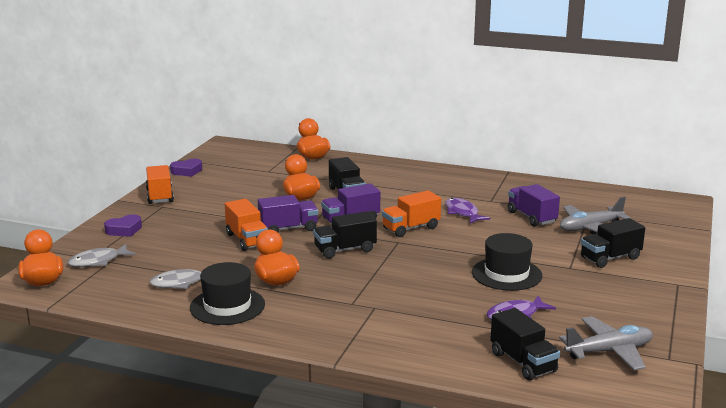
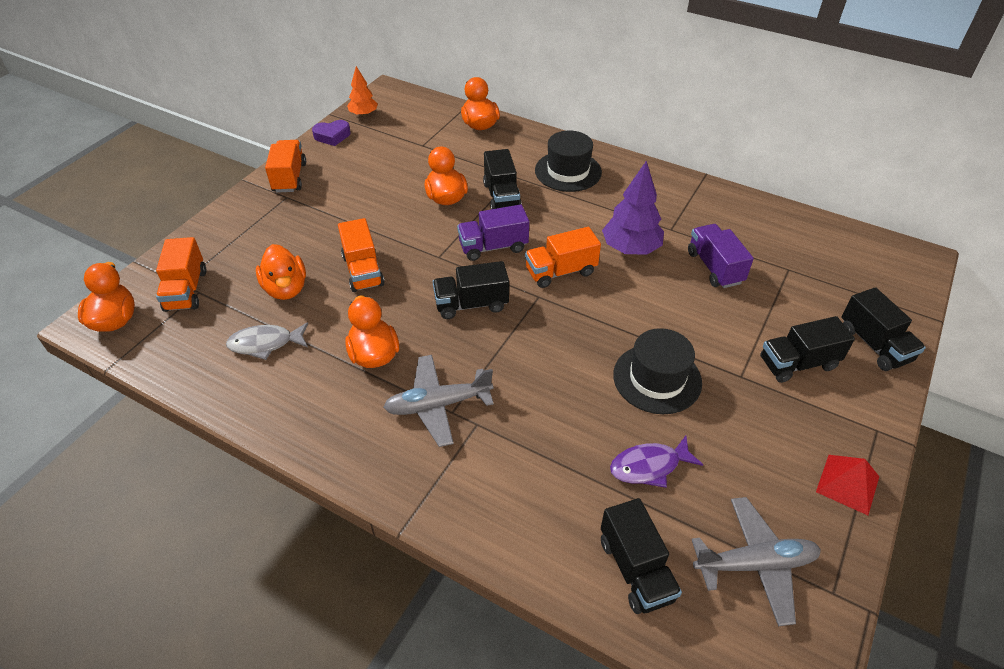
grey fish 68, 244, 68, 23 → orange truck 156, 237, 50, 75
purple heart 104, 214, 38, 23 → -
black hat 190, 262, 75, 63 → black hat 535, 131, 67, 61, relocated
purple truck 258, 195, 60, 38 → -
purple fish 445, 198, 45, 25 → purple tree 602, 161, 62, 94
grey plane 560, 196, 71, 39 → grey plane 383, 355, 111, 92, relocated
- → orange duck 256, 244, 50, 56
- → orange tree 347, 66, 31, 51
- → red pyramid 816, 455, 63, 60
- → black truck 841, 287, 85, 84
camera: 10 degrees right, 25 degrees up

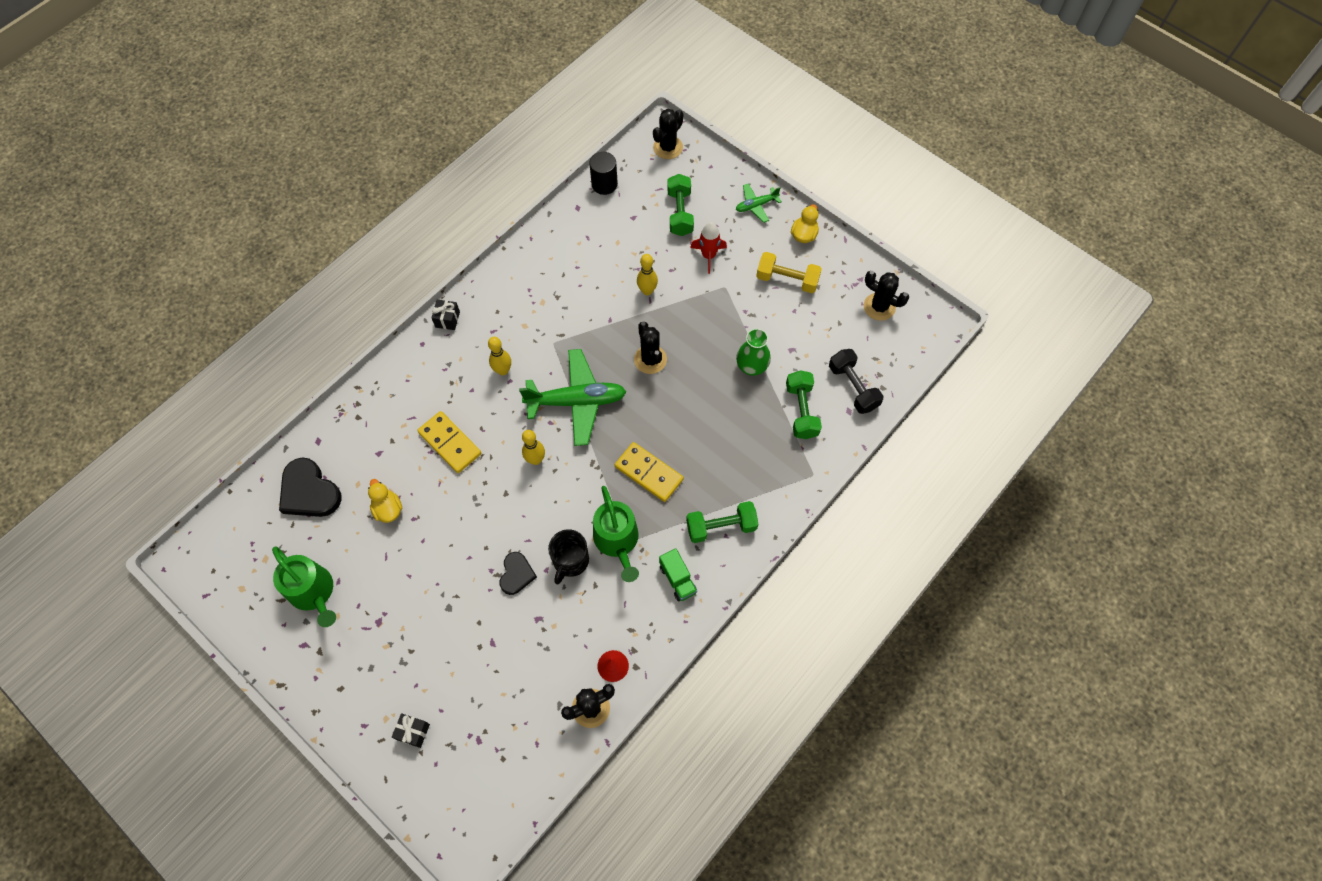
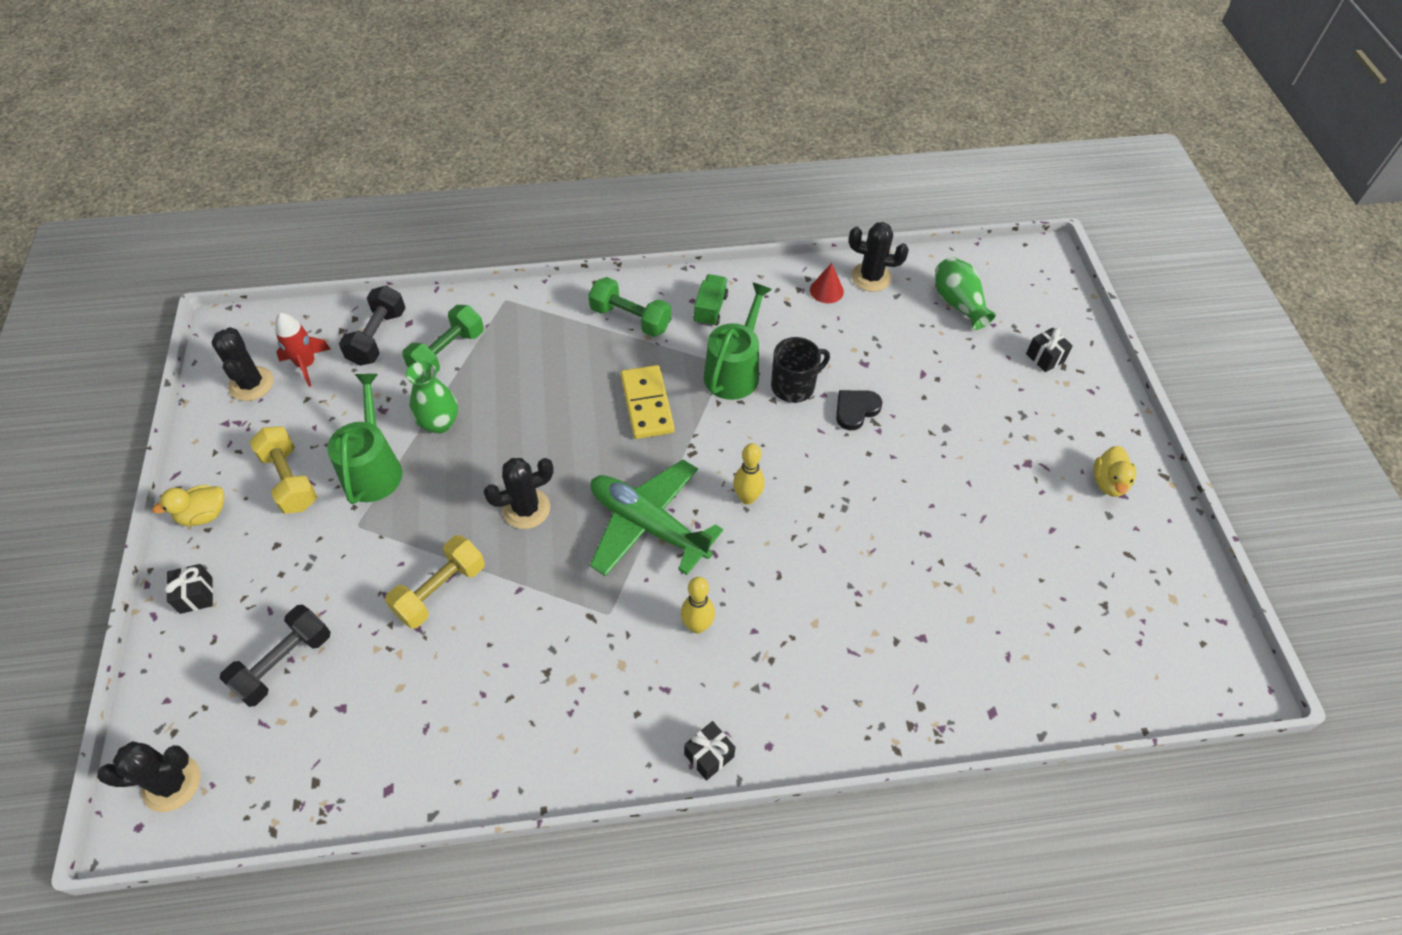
green watering can 272, 546, 64, 81 → green watering can 327, 374, 75, 130, relocated
black heart 279, 458, 63, 59 → -
yellow duck 368, 479, 34, 44 → yellow duck 1094, 446, 42, 51, relocated
yellow domino 417, 411, 64, 62 → -
black cylinder 589, 152, 29, 43 → -
black cactus 634, 322, 33, 52 → black cactus 483, 458, 71, 71, 45 degrees clockwise
yellow bowling pin 637, 254, 21, 41 → yellow dumbbell 385, 535, 100, 94
green dumbbell 667, 174, 27, 62 → black dumbbell 219, 605, 112, 102
red rocket 690, 222, 37, 52 → red rocket 275, 313, 55, 74, relocated
green plane 736, 183, 46, 40 → black gift 165, 564, 48, 50
- → green vase 935, 257, 61, 73
camera: 140 degrees left, 10 degrees down

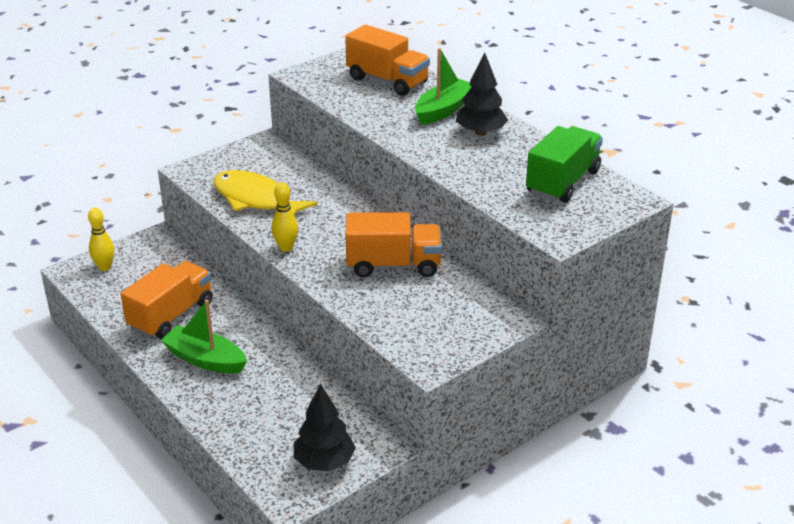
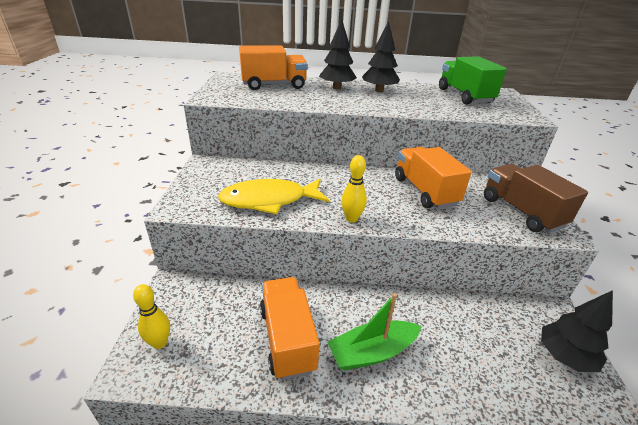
orange truck 346, 212, 96, 65 → orange truck 395, 147, 77, 62, 60 degrees counterclockwise
green boat 415, 48, 57, 77 → black tree 319, 19, 38, 70
- → brown truck 484, 164, 104, 69
camera: 50 degrees left, 0 degrees up

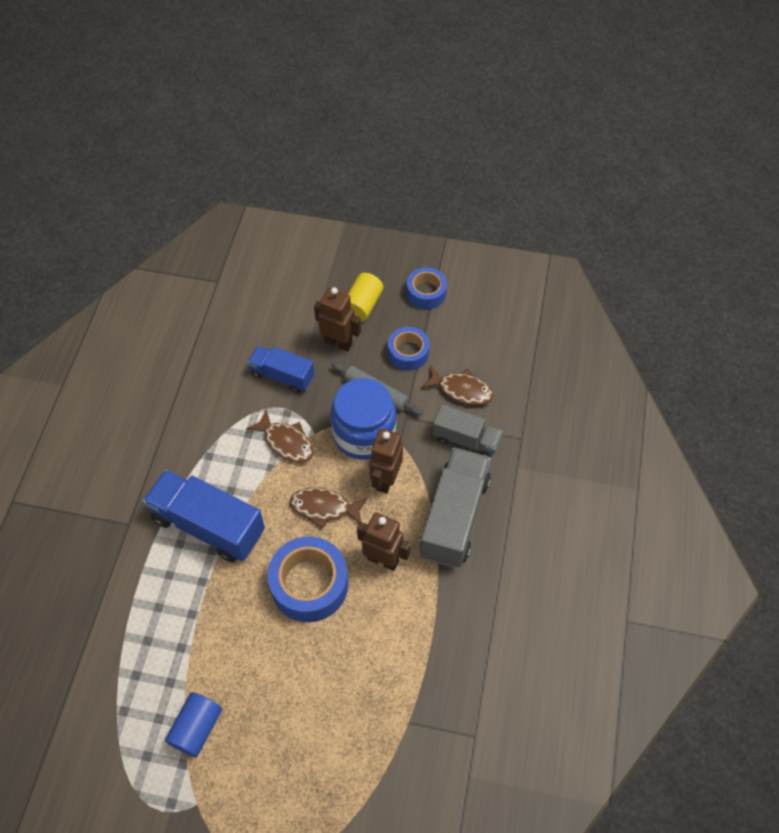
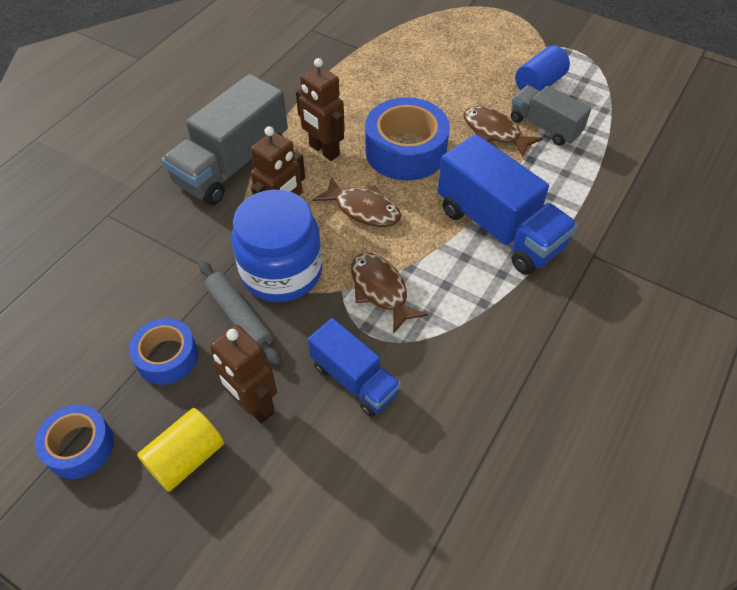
brown fish 420, 365, 73, 41 → brown fish 463, 106, 80, 51, relocated
grey truck 433, 404, 70, 54 → grey truck 511, 85, 80, 61, relocated
camera: 160 degrees left, 5 degrees down

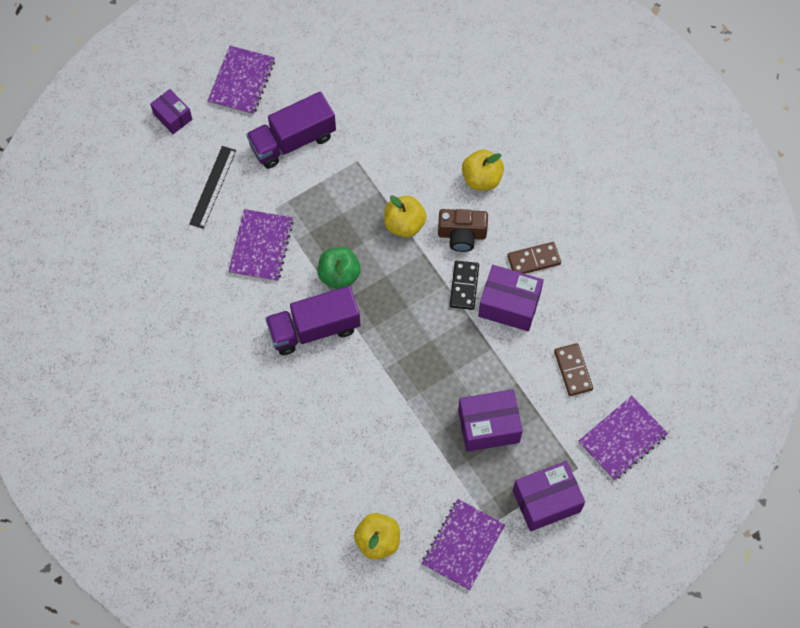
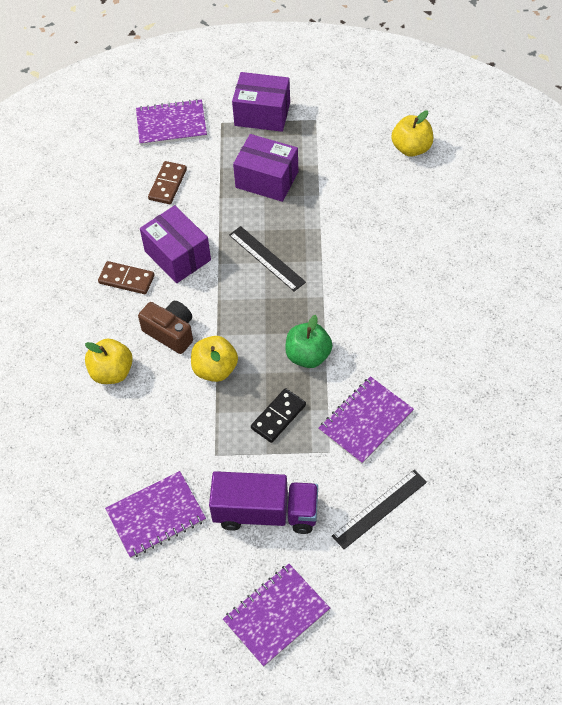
purple box 150, 89, 42, 45 → -
purple truck 265, 286, 95, 69 → -
purple notebook 422, 499, 83, 91 → purple notebook 105, 471, 101, 87, relocated
black domino 450, 261, 29, 49 → black domino 251, 388, 55, 55, relocated
- → black ruler 229, 226, 77, 65
camera: 145 degrees left, 10 degrees down

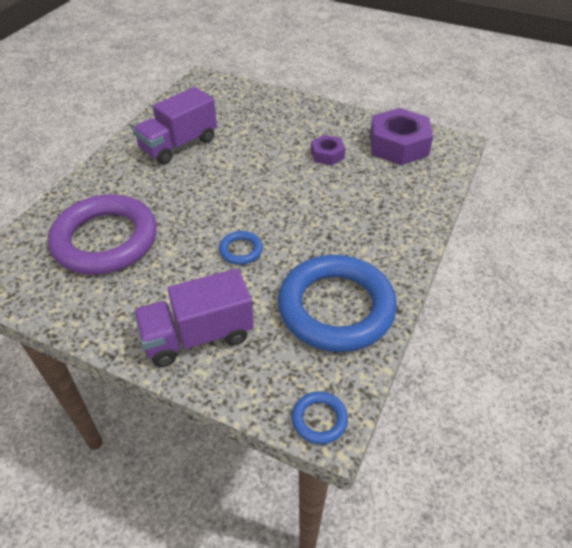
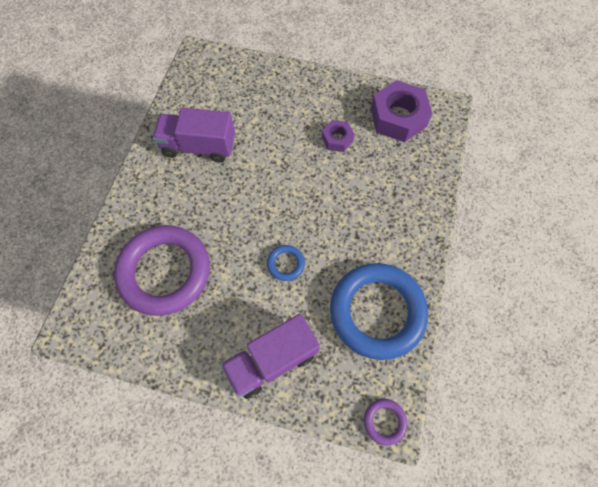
purple truck 133, 87, 84, 78 → purple truck 153, 108, 82, 55, 60 degrees clockwise
blue ring 292, 391, 56, 53 → purple ring 364, 399, 43, 47
camera: 10 degrees left, 20 degrees up

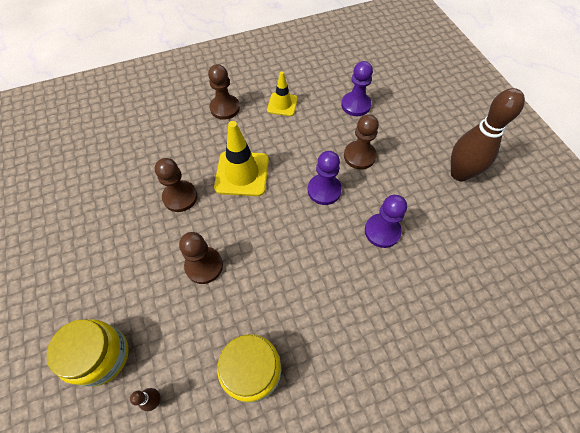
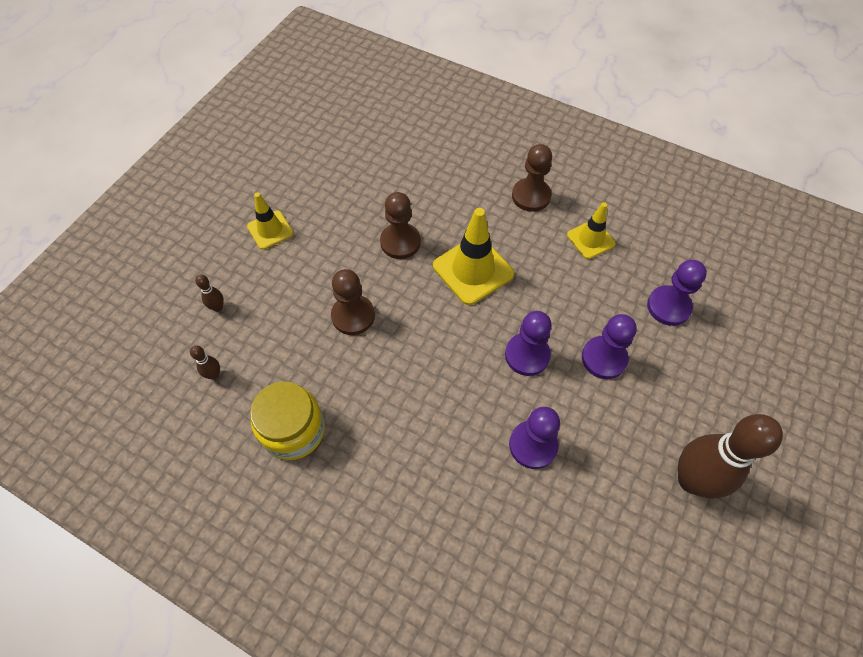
yellow jar 47, 319, 81, 68 → brown bowling pin 195, 275, 29, 37
brown pawn 344, 114, 35, 55 → purple pawn 582, 314, 55, 65
- → yellow traffic cone 247, 193, 46, 57
camera: 50 degrees right, 0 degrees up

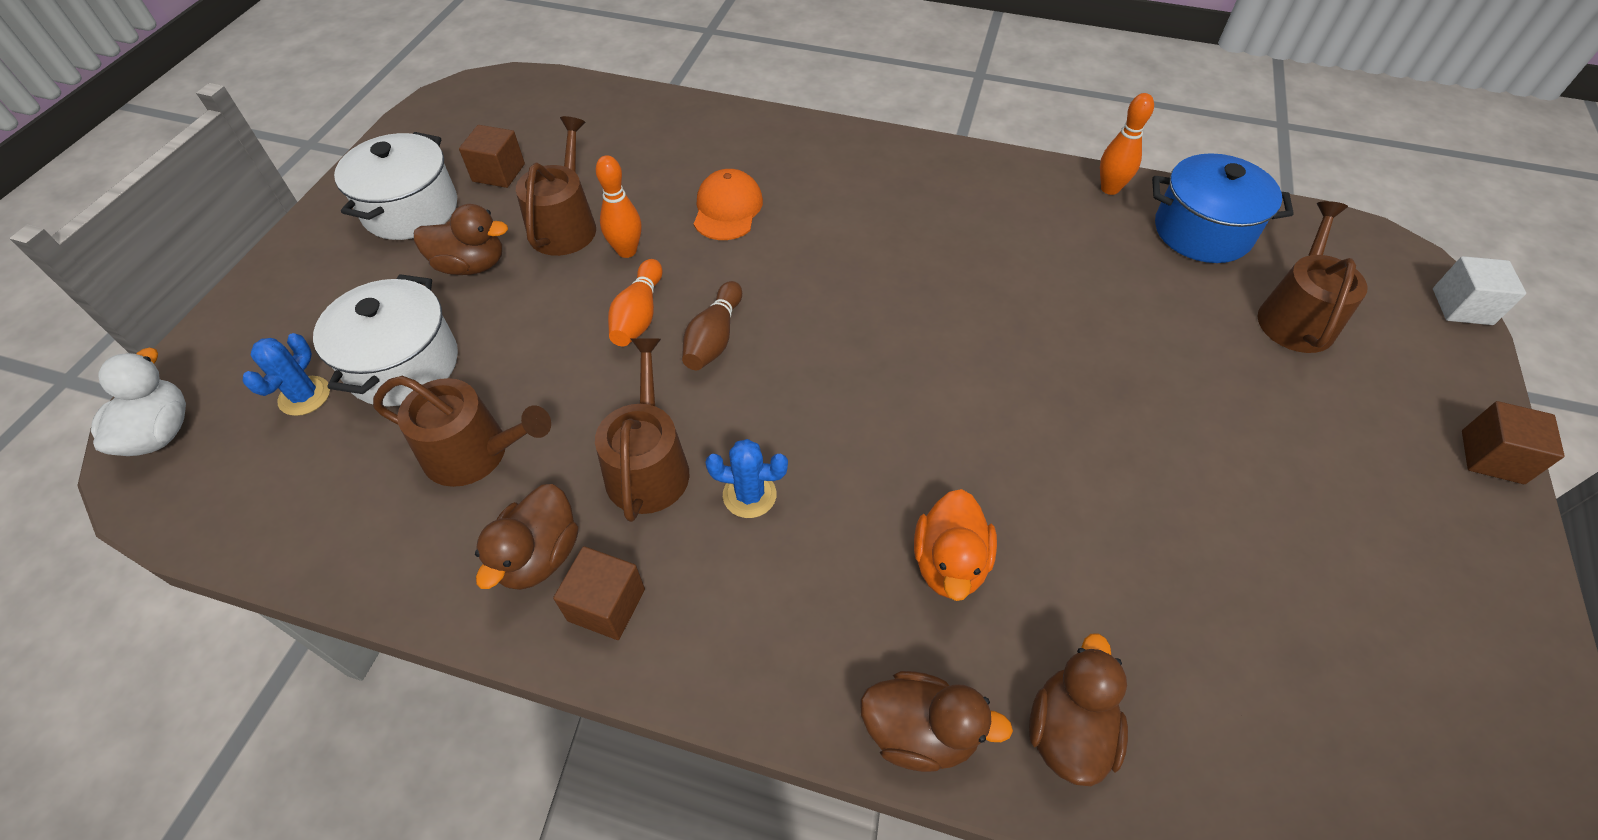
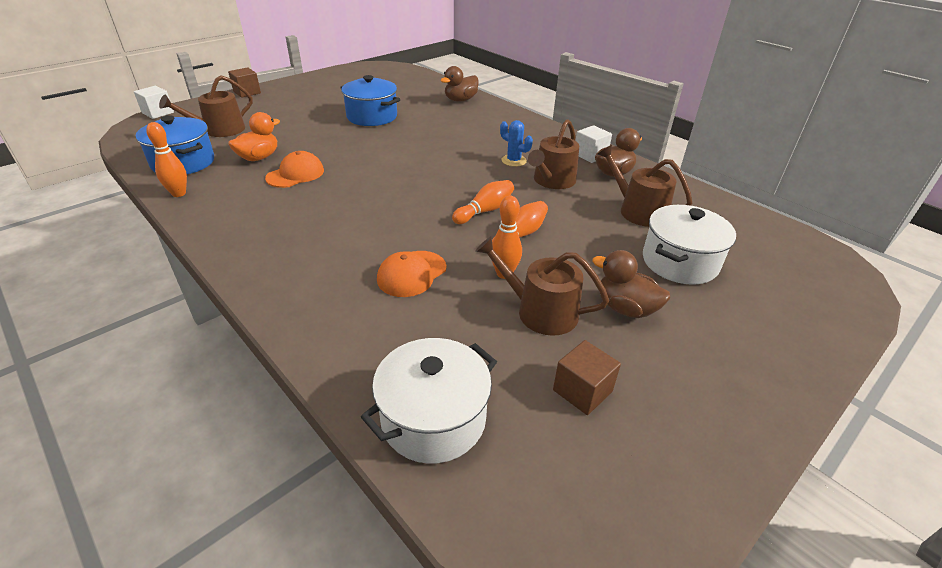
white duck 91, 348, 95, 108 → -
blue cactus 242, 333, 88, 83 → -
white pot 334, 132, 123, 108 → white pot 361, 338, 136, 126, relocated
brown watering can 516, 116, 80, 140 → brown watering can 475, 236, 134, 100, 75 degrees clockwise
brown cube 553, 546, 92, 94 → white cube 575, 125, 37, 38
brown bowling pin 682, 281, 60, 89 → orange bowling pin 452, 180, 62, 44
brown duck 860, 671, 153, 101 → -
orange duck 914, 489, 83, 112 → orange duck 228, 112, 52, 49, relocated
- → orange cap 265, 151, 59, 37
- → blue pot 340, 75, 60, 51
camera: 150 degrees left, 15 degrees down

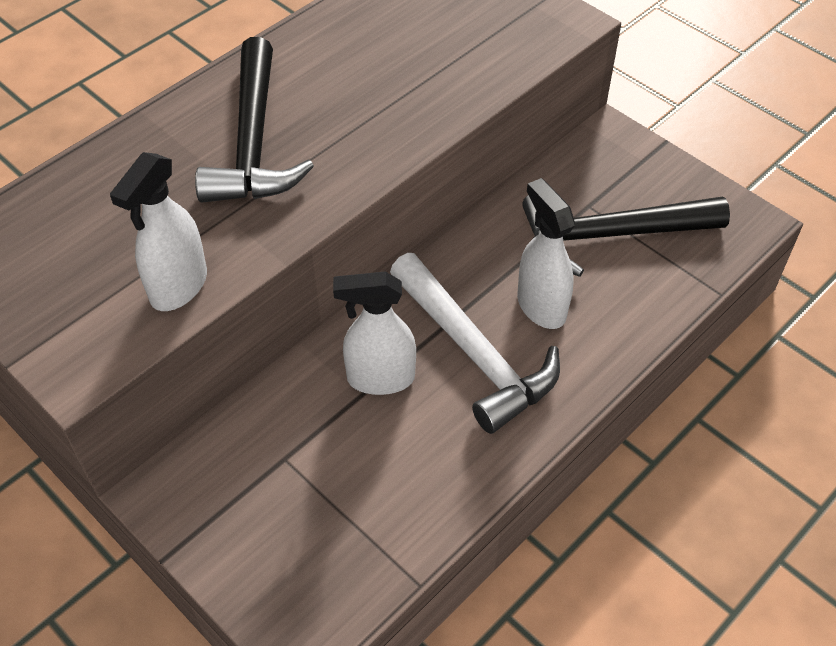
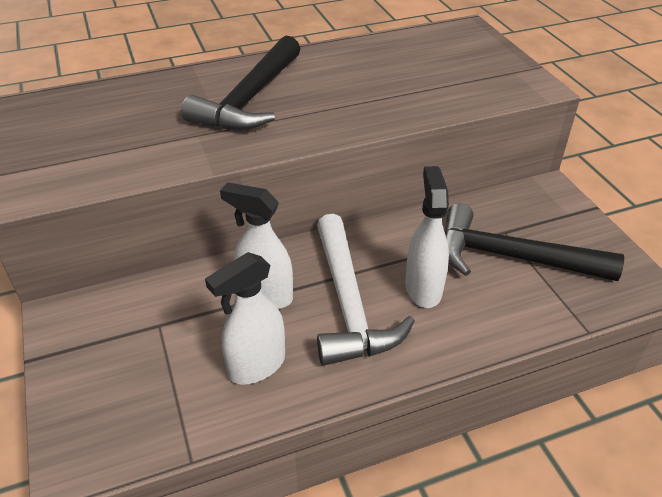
white spray bottle 110, 152, 97, 159 → white spray bottle 205, 252, 80, 133, relocated
camera: 25 degrees right, 10 degrees down

